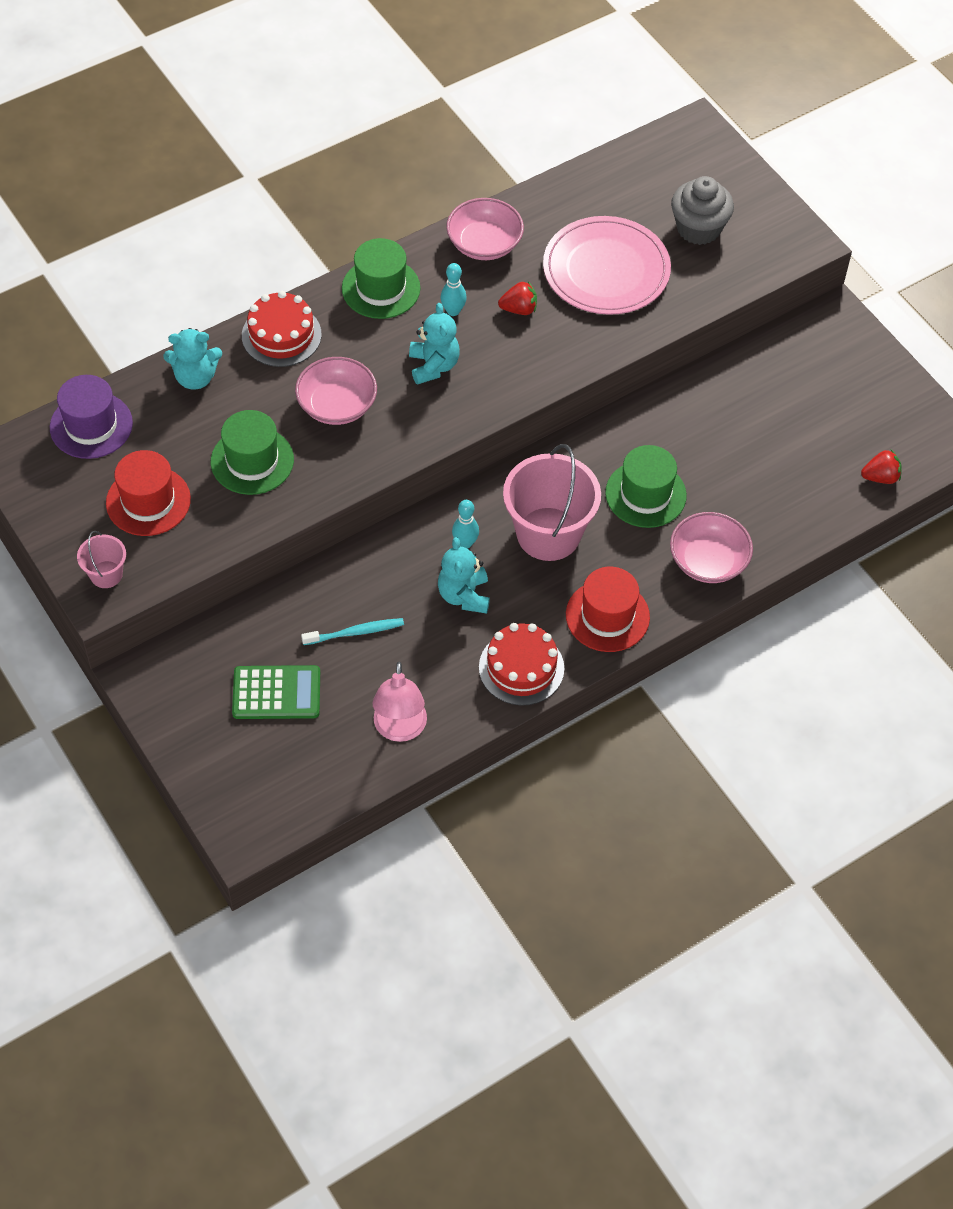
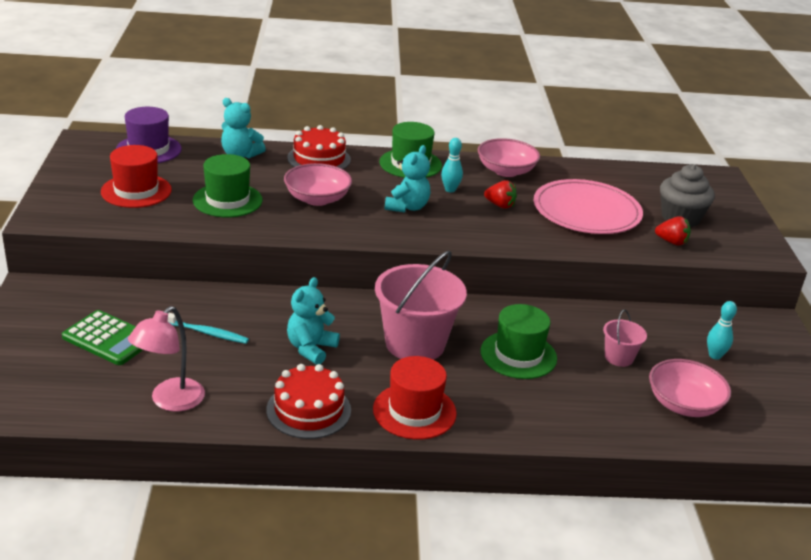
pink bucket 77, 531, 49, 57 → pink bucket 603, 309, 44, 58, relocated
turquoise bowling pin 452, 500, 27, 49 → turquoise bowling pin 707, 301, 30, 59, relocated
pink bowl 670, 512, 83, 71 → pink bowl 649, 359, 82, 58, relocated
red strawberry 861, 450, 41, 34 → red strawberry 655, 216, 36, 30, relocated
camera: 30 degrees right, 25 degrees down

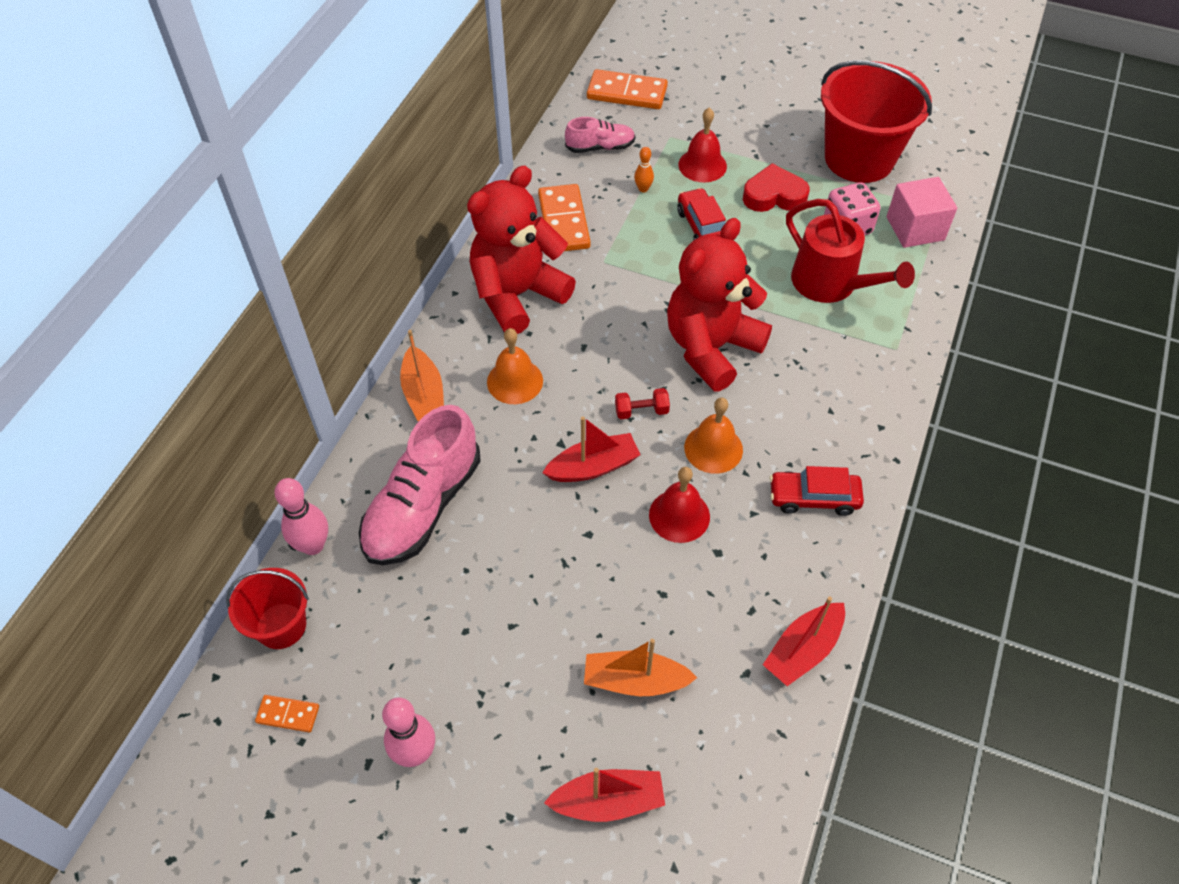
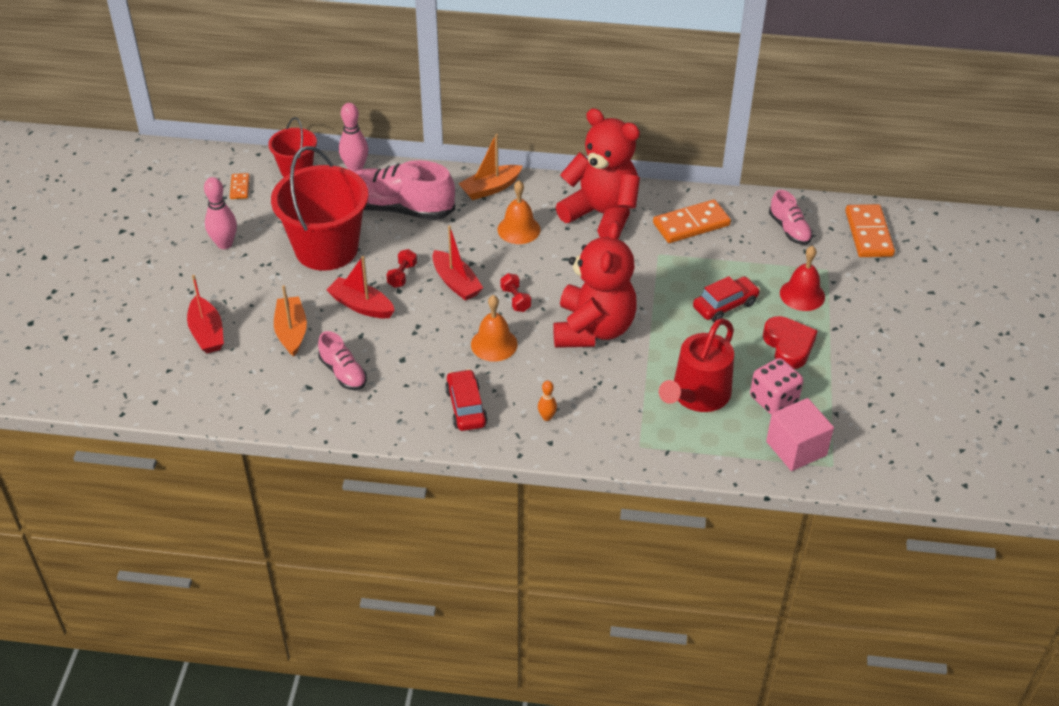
orange bowling pin 634, 147, 20, 46 → orange bowling pin 538, 381, 19, 40, relocated
red bell 649, 467, 61, 76 → -
red teddy bear 667, 218, 105, 173 → red teddy bear 553, 221, 84, 127, 75 degrees clockwise
red boat 763, 597, 82, 89 → red boat 326, 256, 69, 62, relocated
red bucket 821, 61, 111, 122 → red bucket 271, 146, 97, 125, relocated
- → pink shoe 318, 331, 49, 59
- → red dumbbell 386, 249, 31, 39
camera: 75 degrees right, 10 degrees down

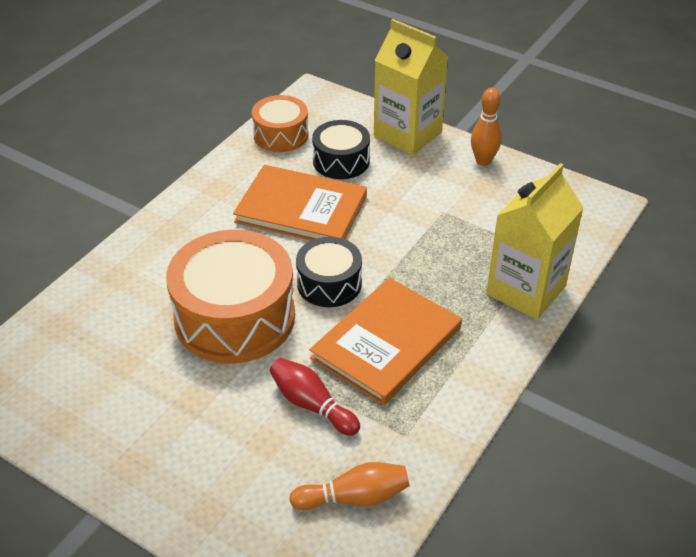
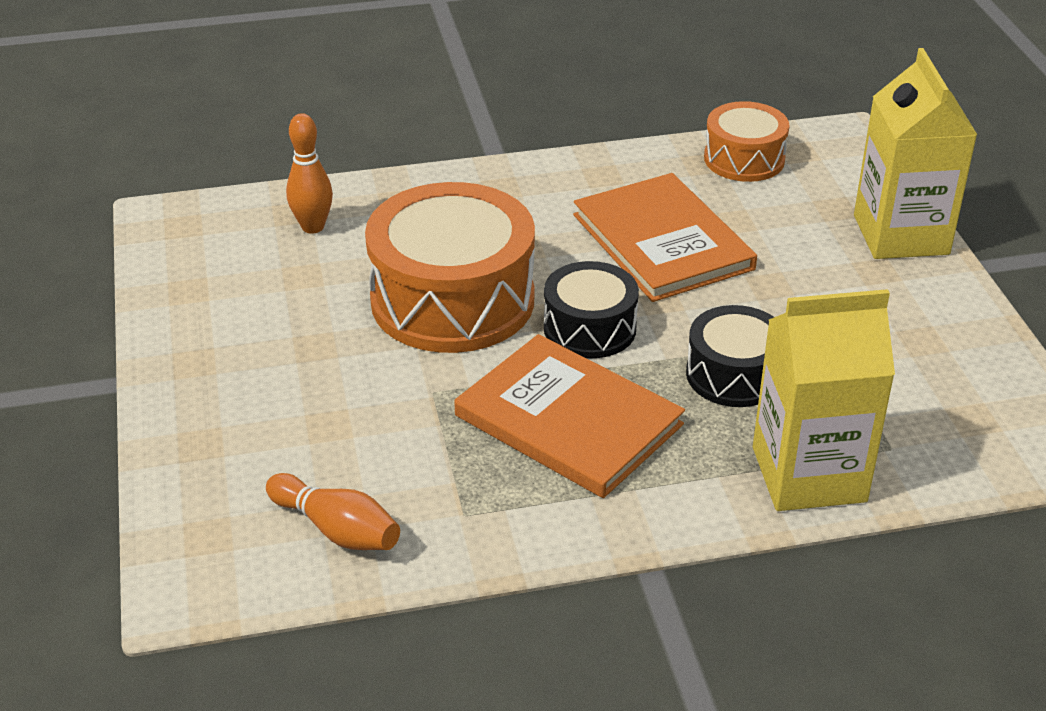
red bowling pin 270, 358, 90, 78 → -
orange book 309, 278, 153, 127 → orange book 454, 334, 231, 164, 45 degrees clockwise
black drum 312, 120, 58, 59 → black drum 686, 305, 88, 102, relocated
orange bowling pin 471, 88, 31, 78 → orange bowling pin 286, 113, 47, 121, relocated
camera: 45 degrees right, 5 degrees down

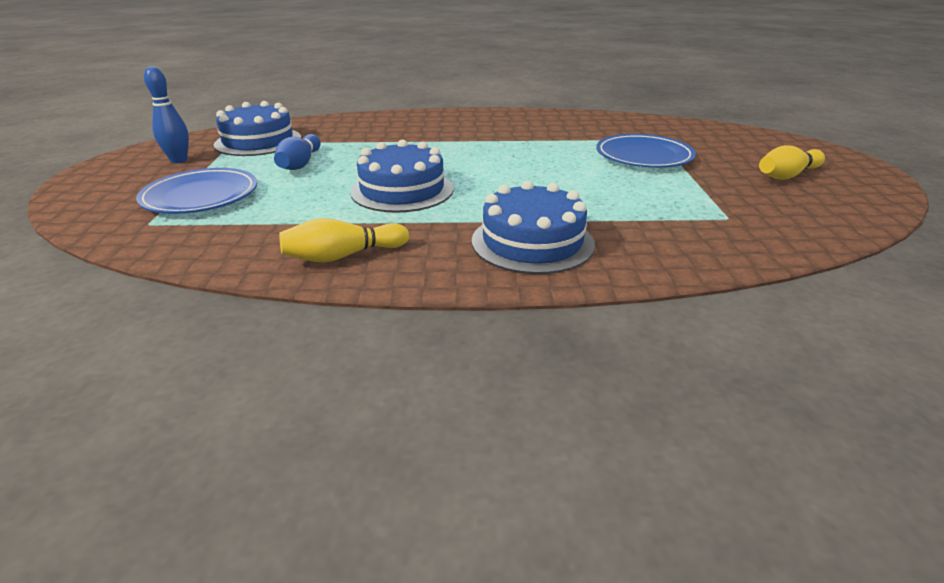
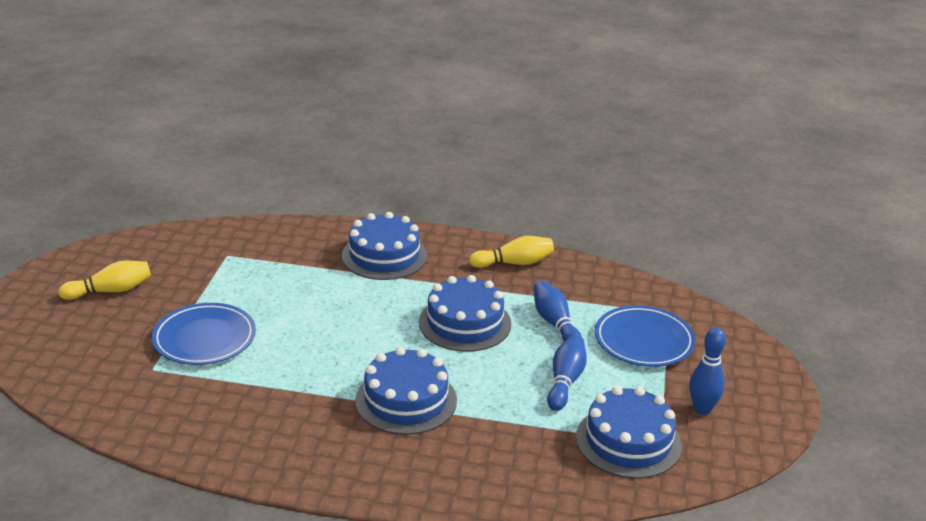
- → blue cake 355, 347, 102, 88
- → blue bowling pin 533, 281, 49, 60
camera: 170 degrees left, 0 degrees up

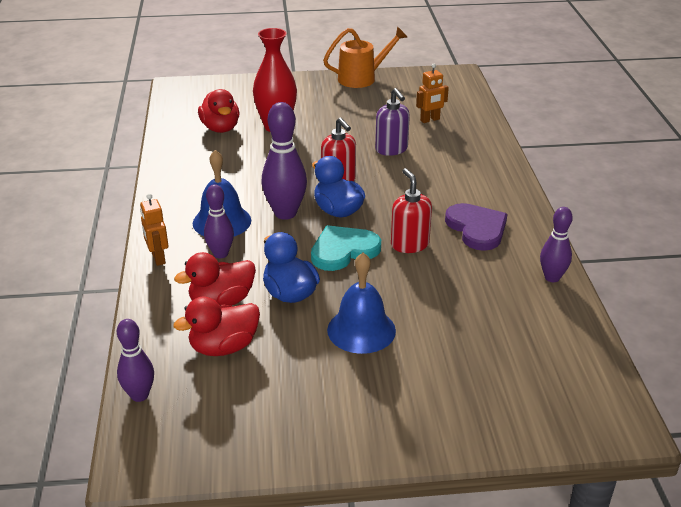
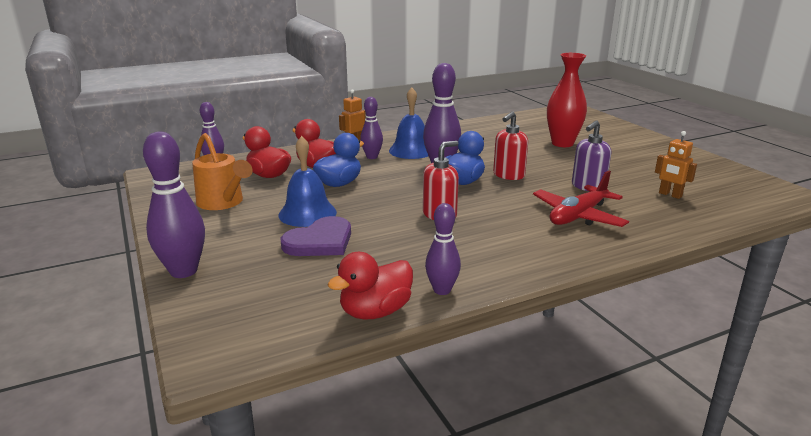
red duck 198, 89, 41, 44 → red duck 327, 252, 86, 68, relocated
turquoise heart 311, 225, 70, 46 → -
orange watering can 323, 27, 84, 61 → orange watering can 192, 133, 60, 77, relocated
purple heart 445, 203, 63, 48 → purple heart 281, 216, 70, 40, relocated
- → purple bowling pin 143, 132, 62, 146
- → red plane 533, 171, 96, 56
camera: 70 degrees right, 10 degrees down

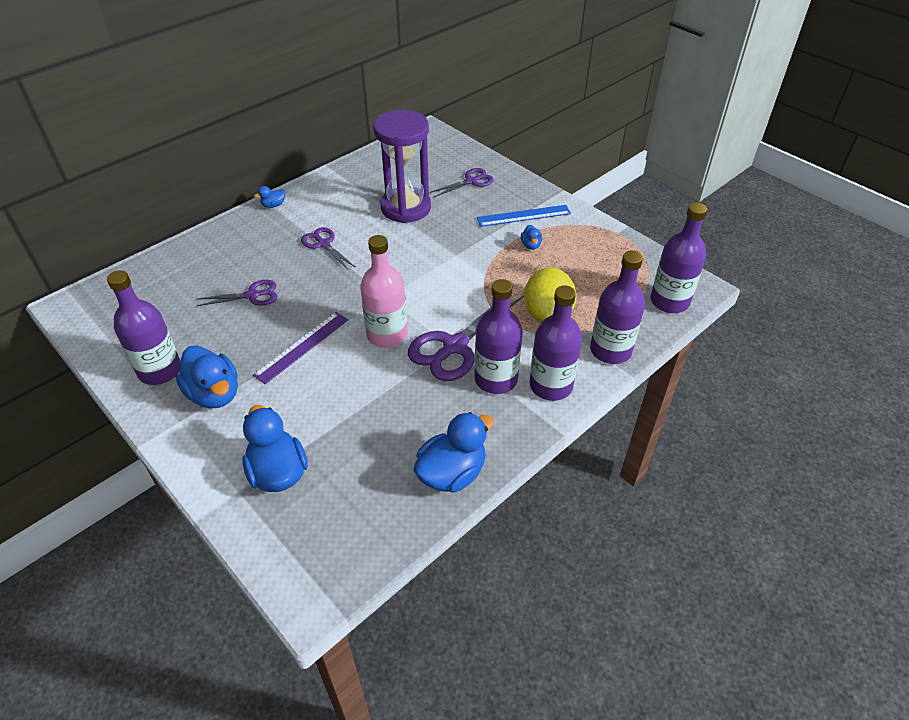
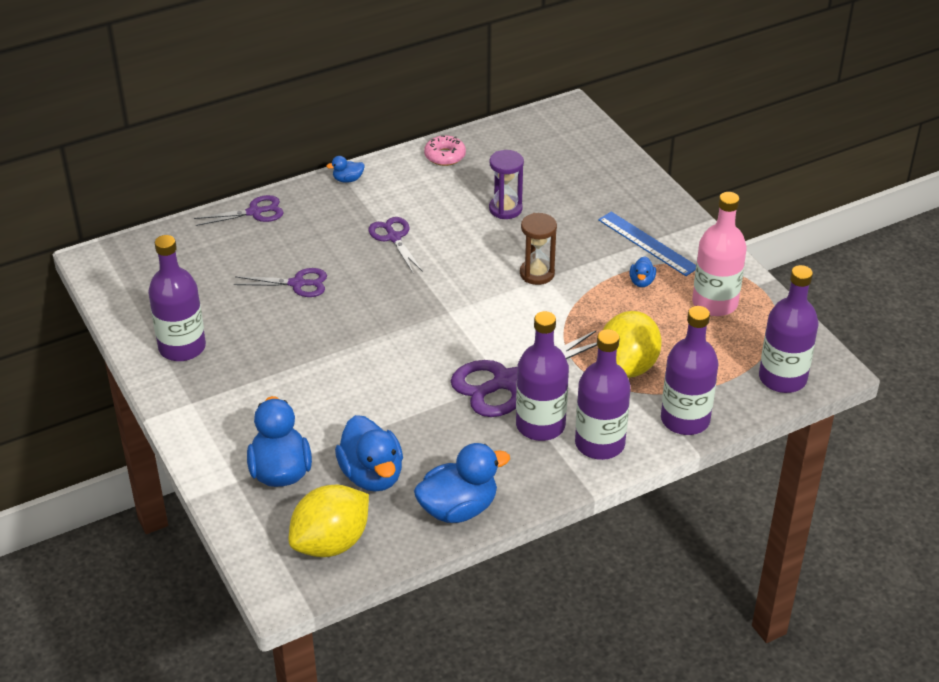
blue duck 176, 346, 62, 62 → blue duck 335, 415, 68, 77, relocated
purple ruler 253, 312, 95, 73 → -
pink bottle 360, 235, 47, 113 → pink bottle 692, 192, 55, 124, relocated
purple hourglass 373, 110, 58, 113 → purple hourglass 489, 150, 35, 69, x0.53
purple scissors 430, 168, 64, 29 → purple scissors 194, 195, 90, 31, relocated
blue ruler 477, 205, 94, 22 → blue ruler 598, 212, 98, 64, 45 degrees clockwise
- → yellow lemon 288, 485, 81, 72
- → pink donut 424, 135, 42, 31
- → brown hourglass 520, 213, 37, 72
camera: 15 degrees right, 5 degrees down

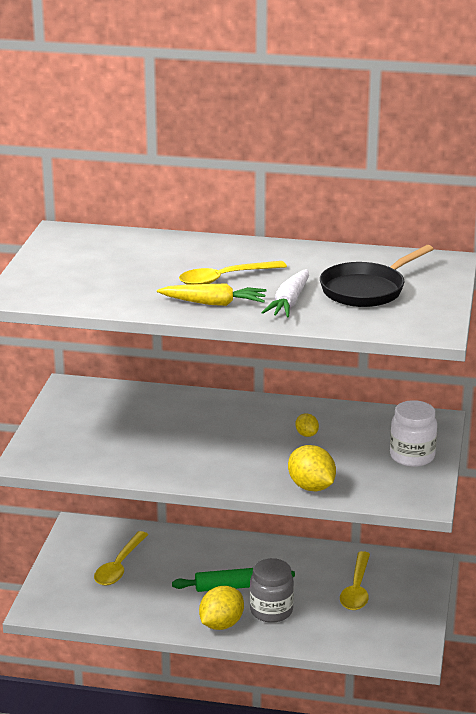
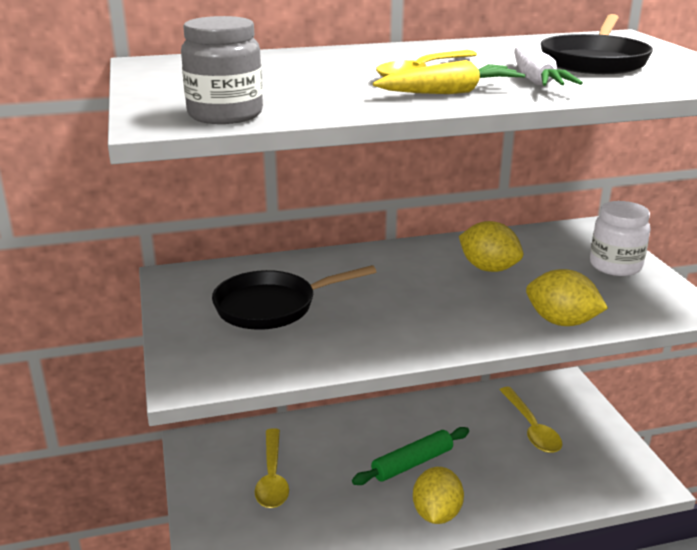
grey jar 250, 558, 44, 65 → grey jar 181, 16, 82, 108, relocated
yellow lemon 295, 413, 24, 24 → yellow lemon 459, 221, 64, 51, x1.87
- → black pan 212, 265, 164, 65
camera: 25 degrees left, 0 degrees up

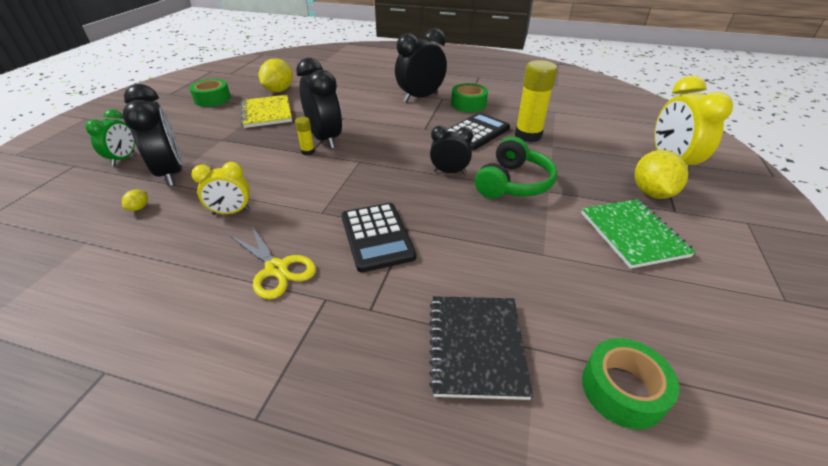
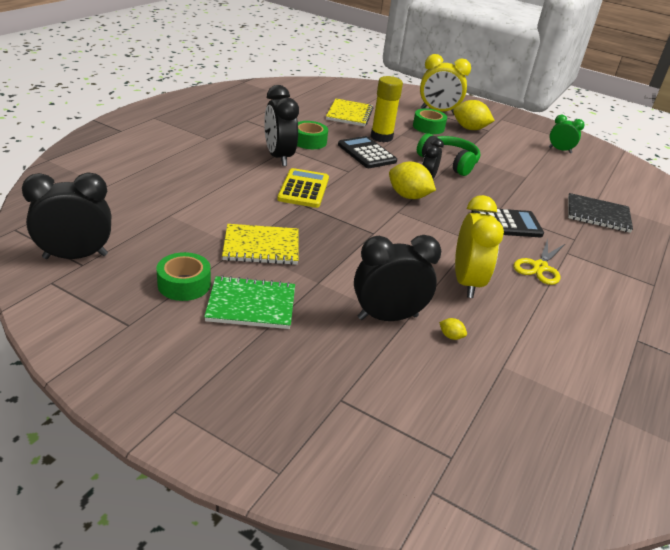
green clock 85, 109, 50, 57 → green clock 549, 115, 36, 38, relocated
yellow clock 192, 162, 59, 53 → yellow clock 455, 195, 49, 103, x1.69
yellow scissors 230, 226, 86, 73 → yellow scissors 514, 239, 51, 46, 150 degrees clockwise
yellow lemon 259, 59, 34, 33 → yellow lemon 389, 162, 47, 37, relocated
yellow glue stick 295, 117, 20, 39 → -
black clock 296, 58, 46, 91 → black clock 22, 172, 89, 87, relocated
green notebook 581, 199, 115, 70 → green notebook 204, 275, 91, 54, relocated
green tape 582, 338, 97, 91 → green tape 413, 109, 34, 25, relocated
- → yellow calculator 277, 168, 52, 40
- → yellow notebook 326, 99, 47, 27
camera: 80 degrees left, 5 degrees down

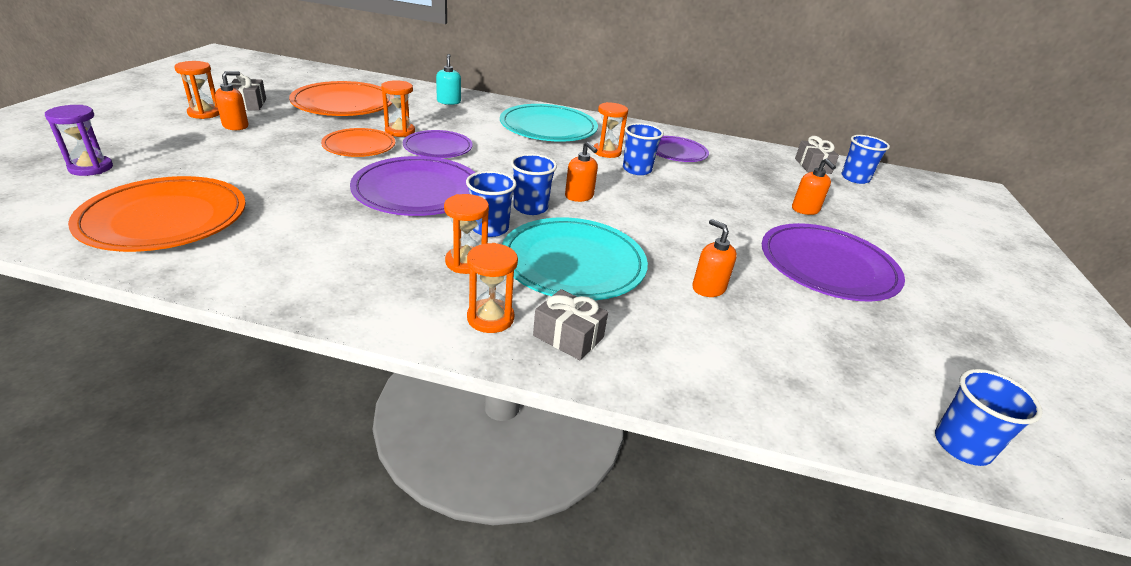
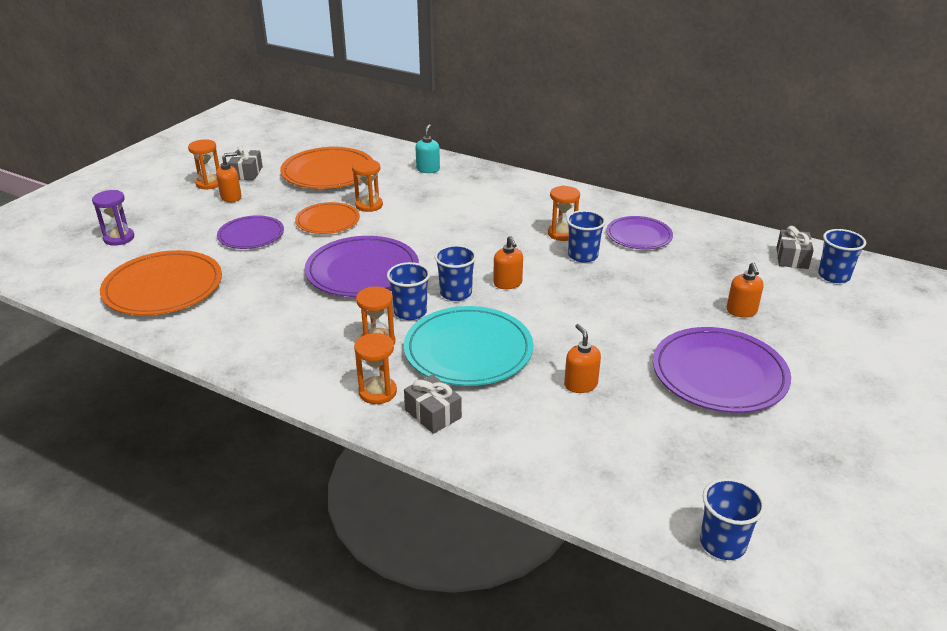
purple plate 403, 130, 70, 28 → purple plate 217, 215, 67, 34, relocated
turquoise plate 500, 104, 98, 37 → -
camera: 20 degrees right, 0 degrees up

